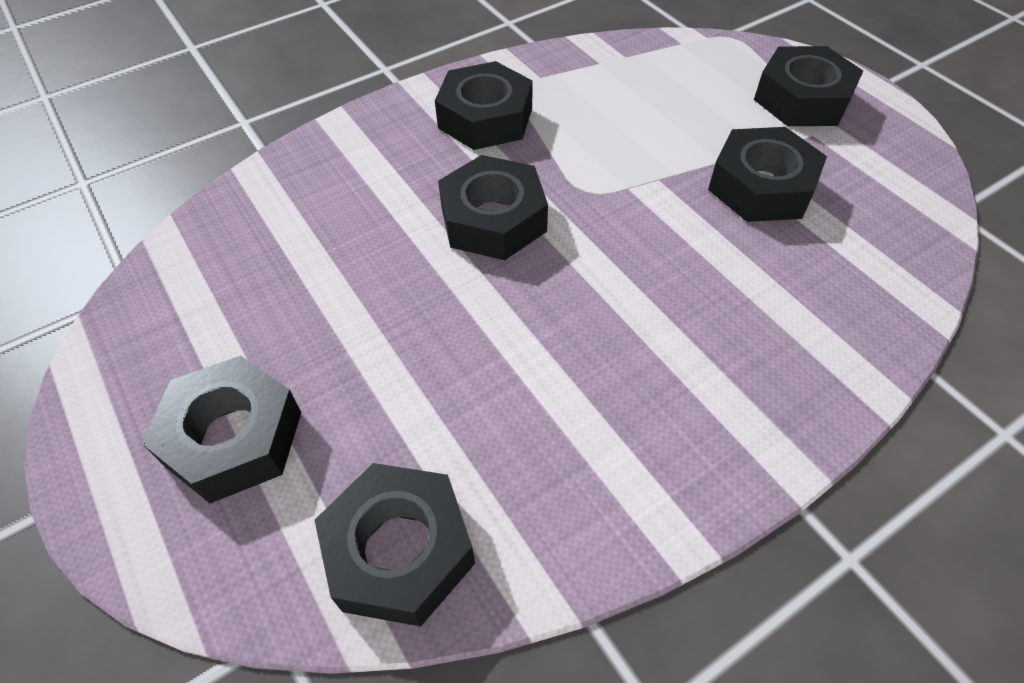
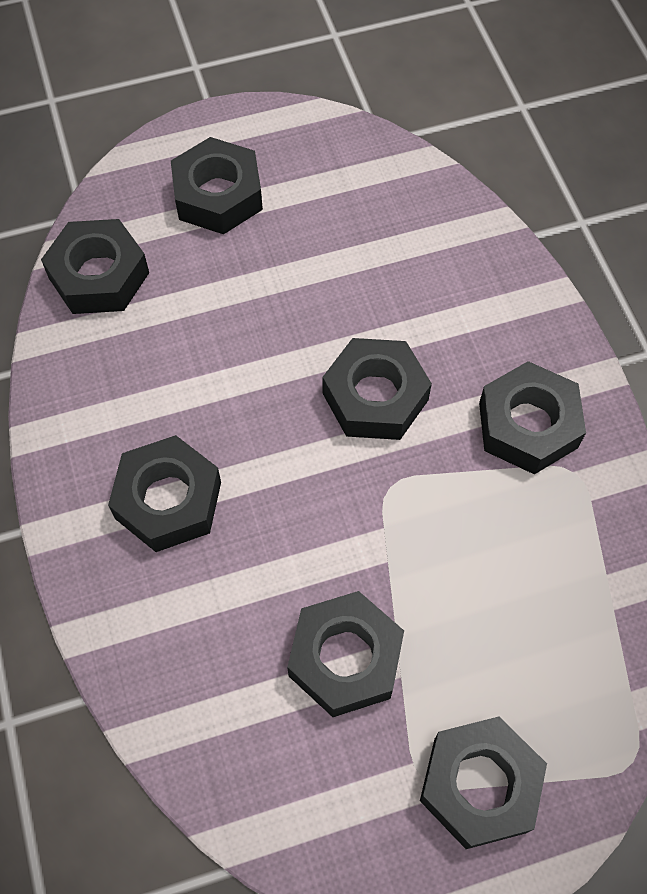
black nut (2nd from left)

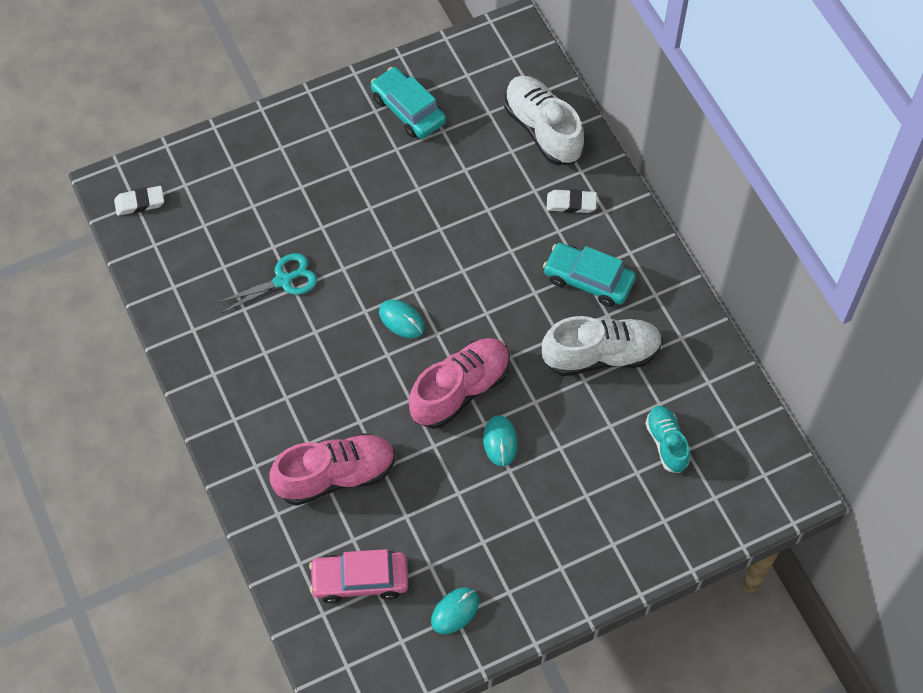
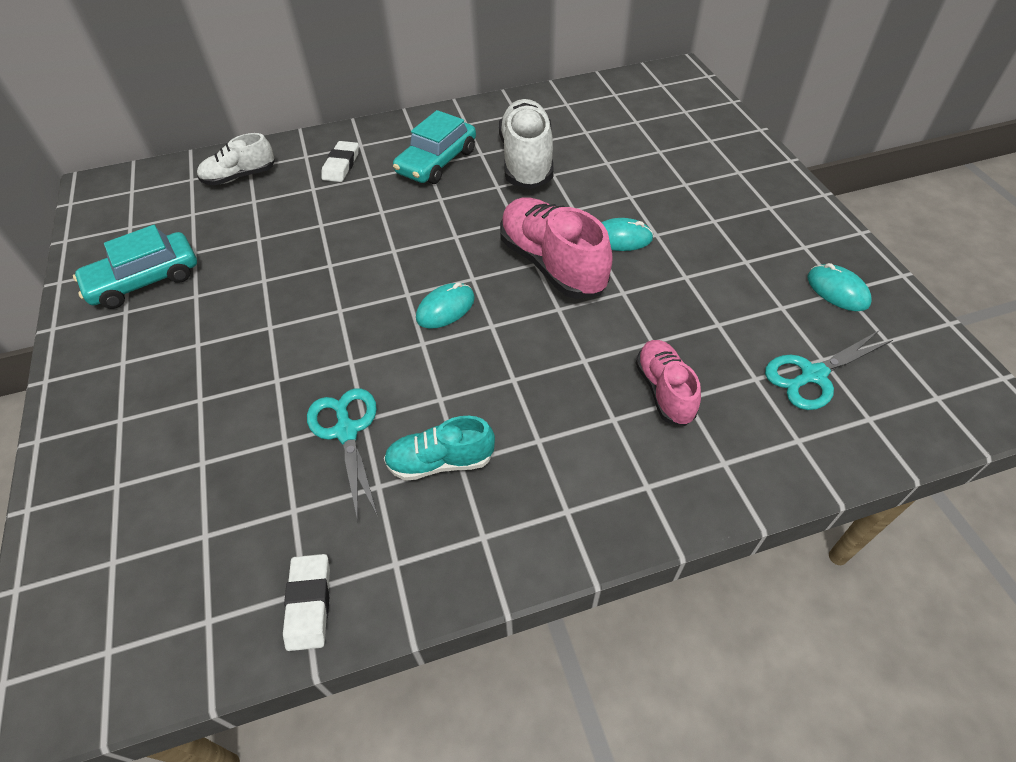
white shoe (1st from left)
white eraser (1st from left)
turquoise shoe
pink shoe (2nd from left)
turquoise scissors (2nd from left)

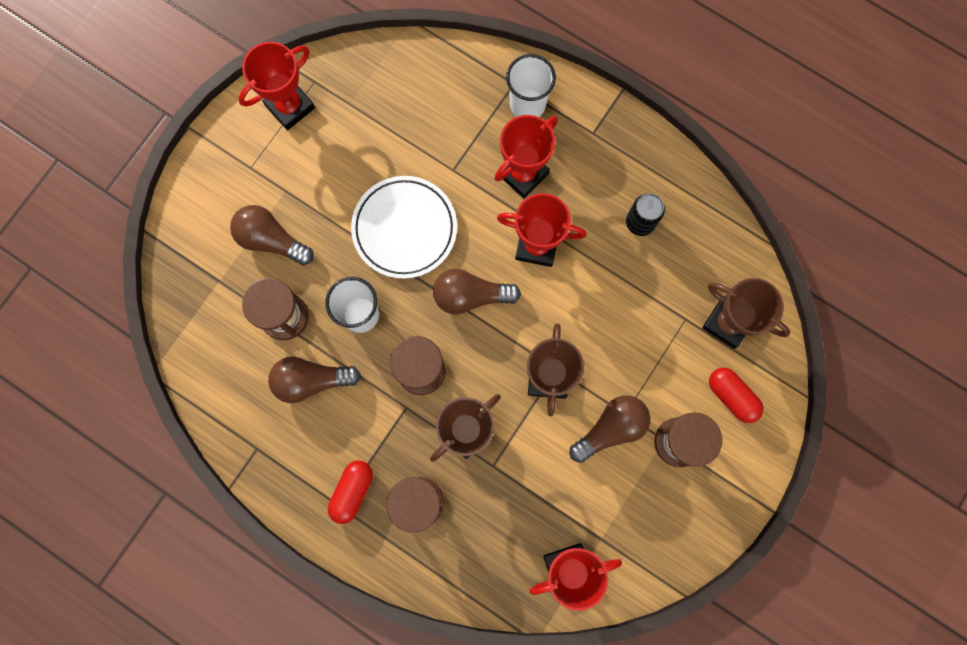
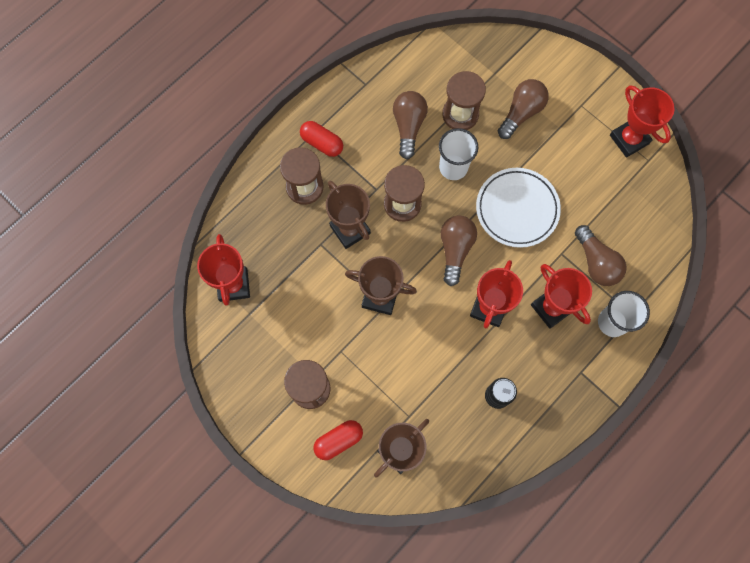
brown light bulb (4th from left)

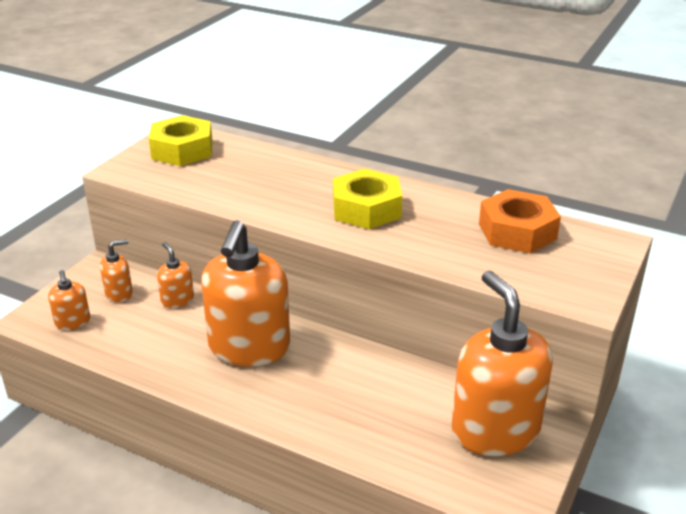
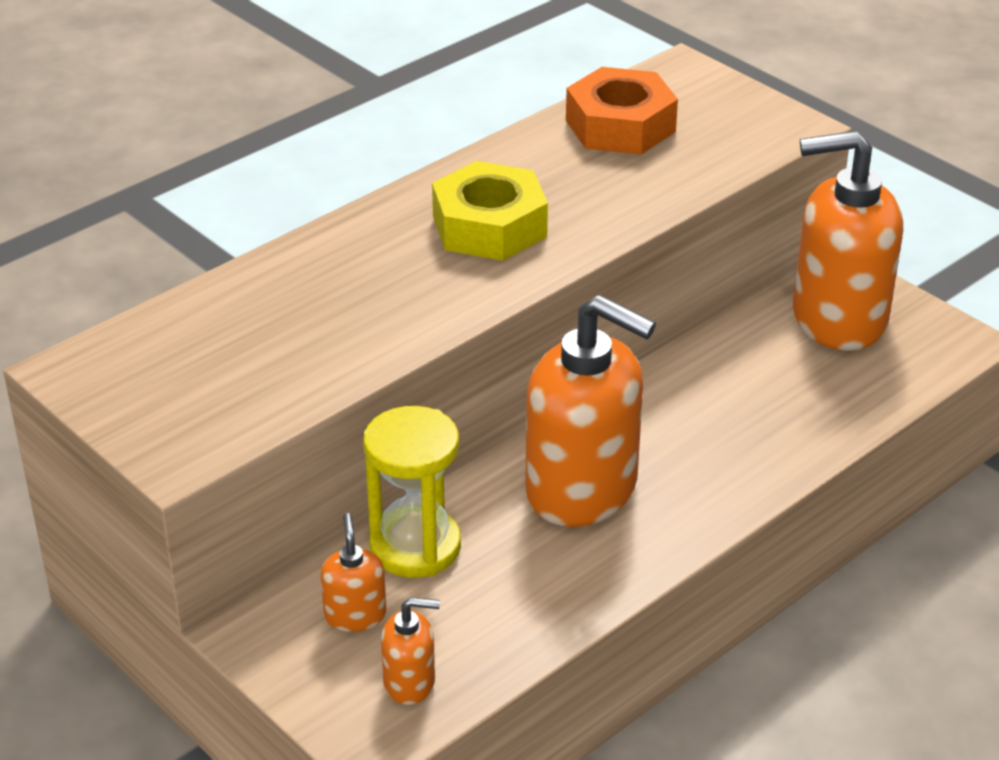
yellow nut (1st from left in the first image)
yellow hourglass

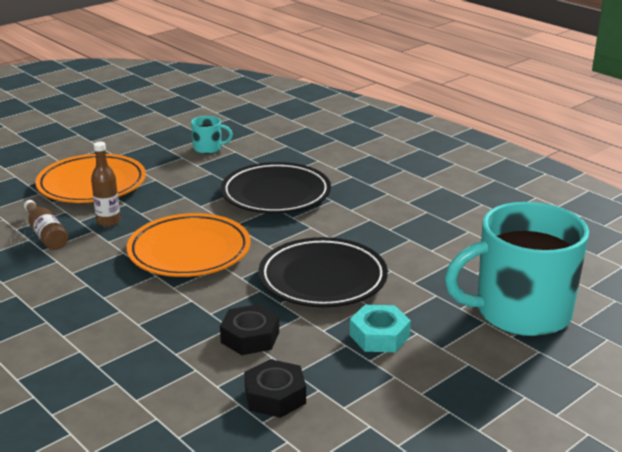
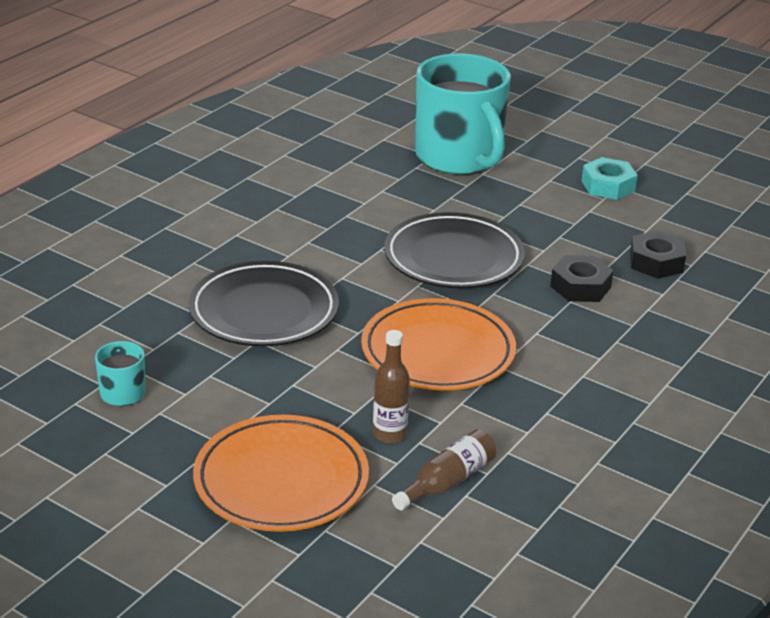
turquoise nut

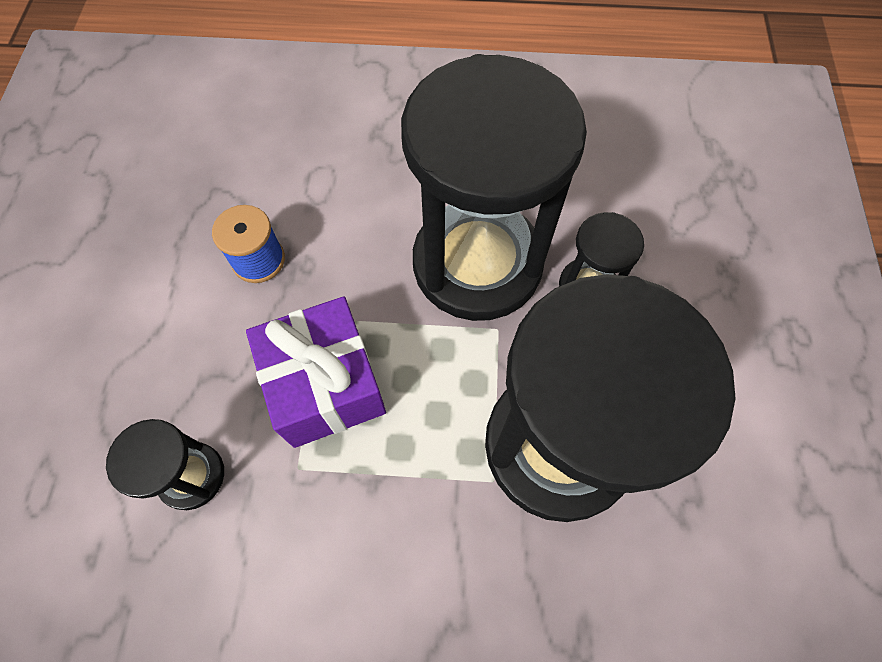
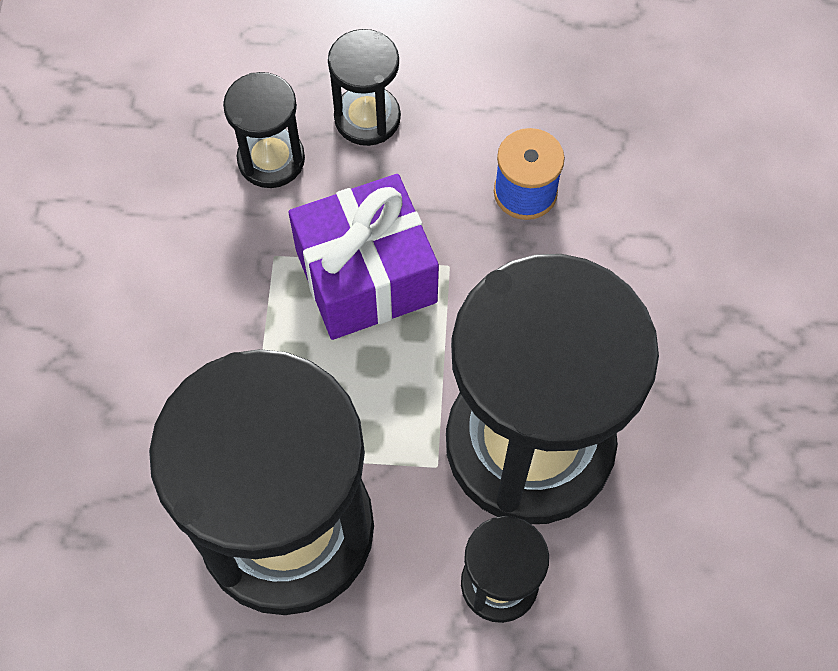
black hourglass (3rd from left)

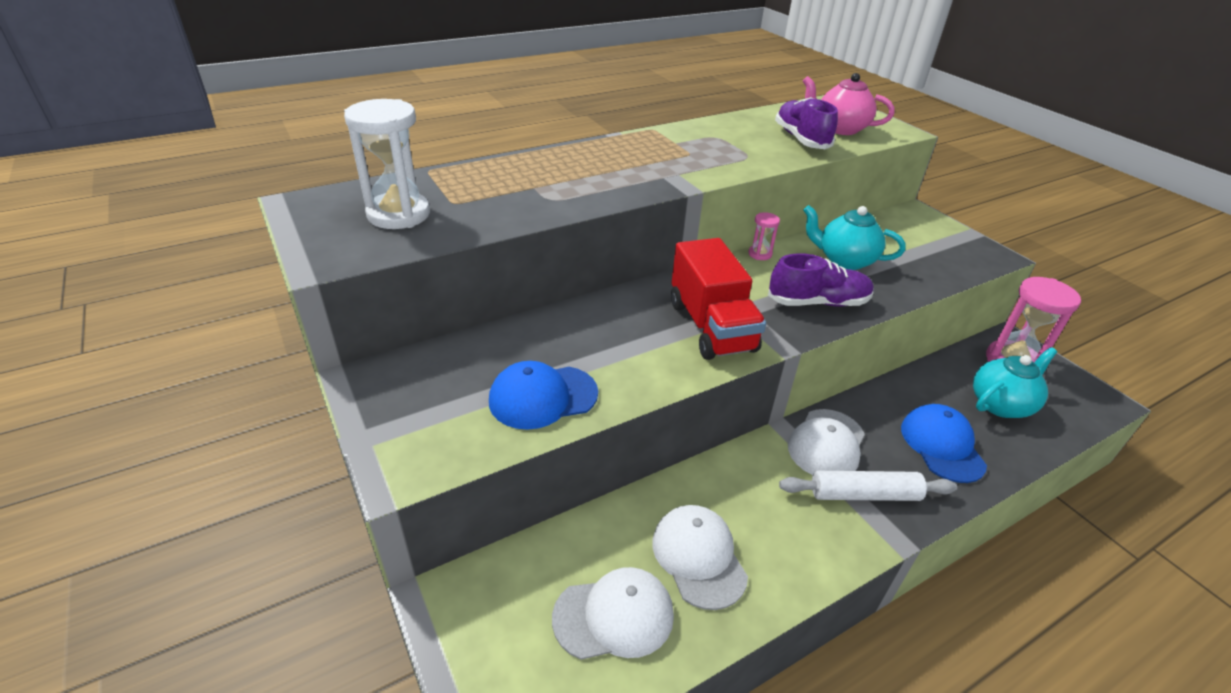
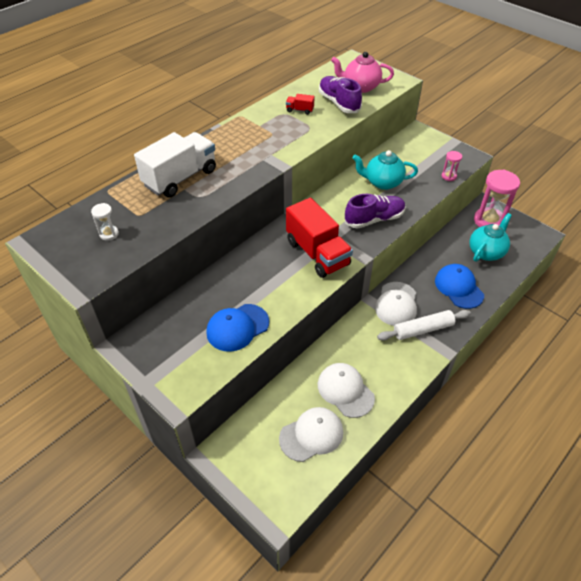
white hourglass
pink hourglass (1st from left)
red truck (1st from left)
white truck

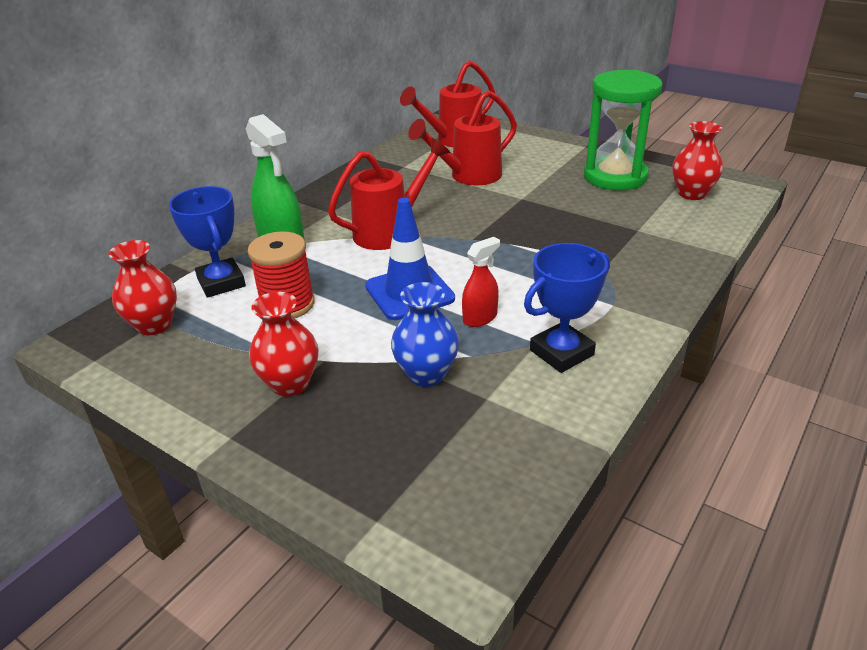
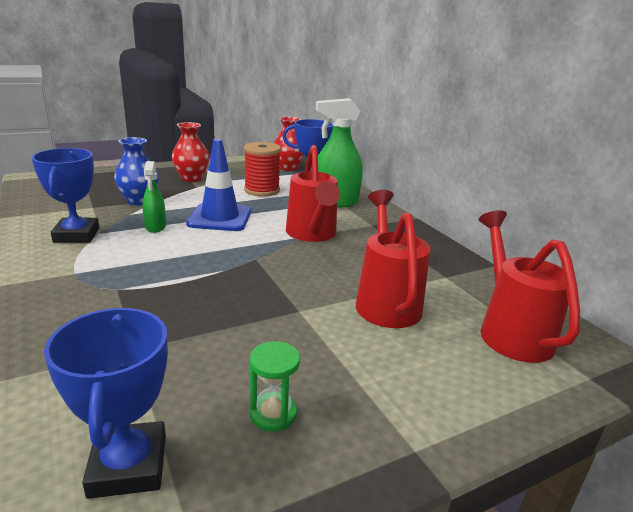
green hourglass
blue trophy (2nd from left)
green spray bottle (1st from left)

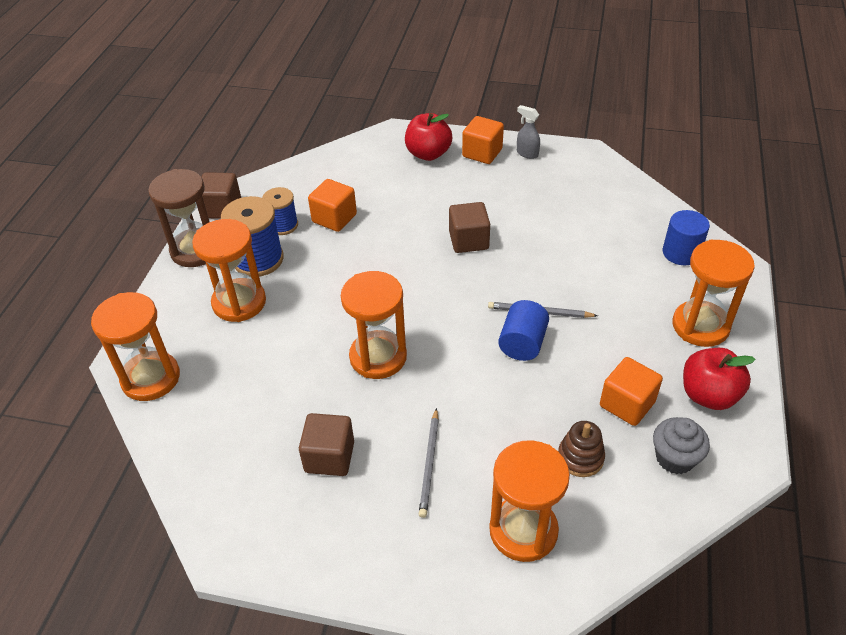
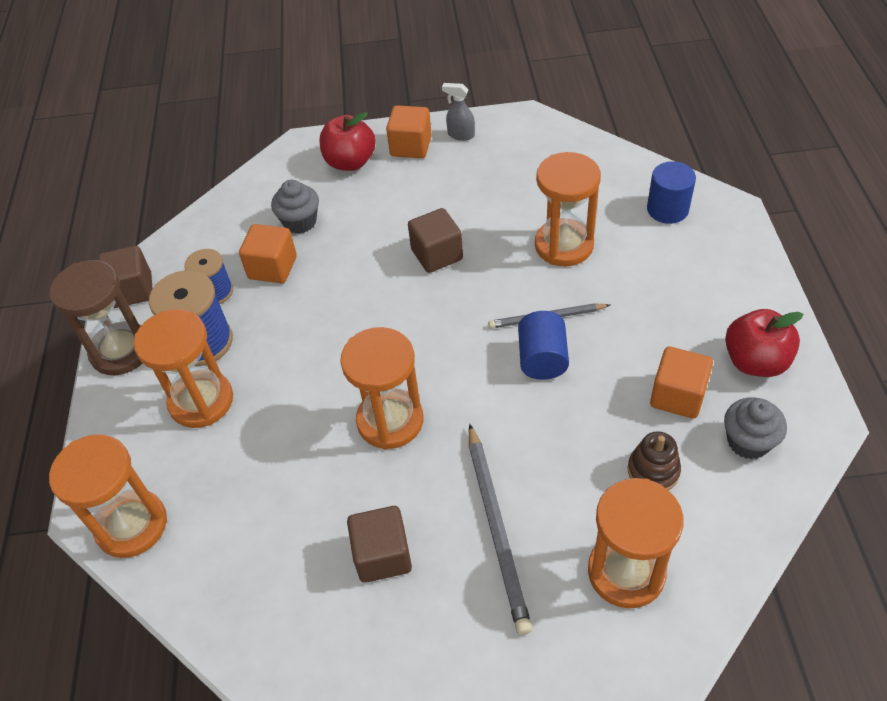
orange hourglass (4th from left)
grey pencil (1st from left)
grey cupcake (1st from left)

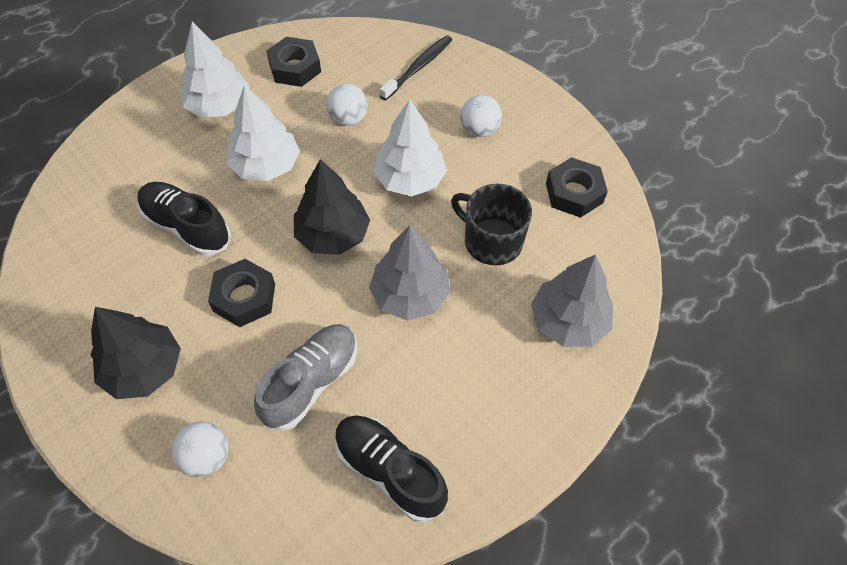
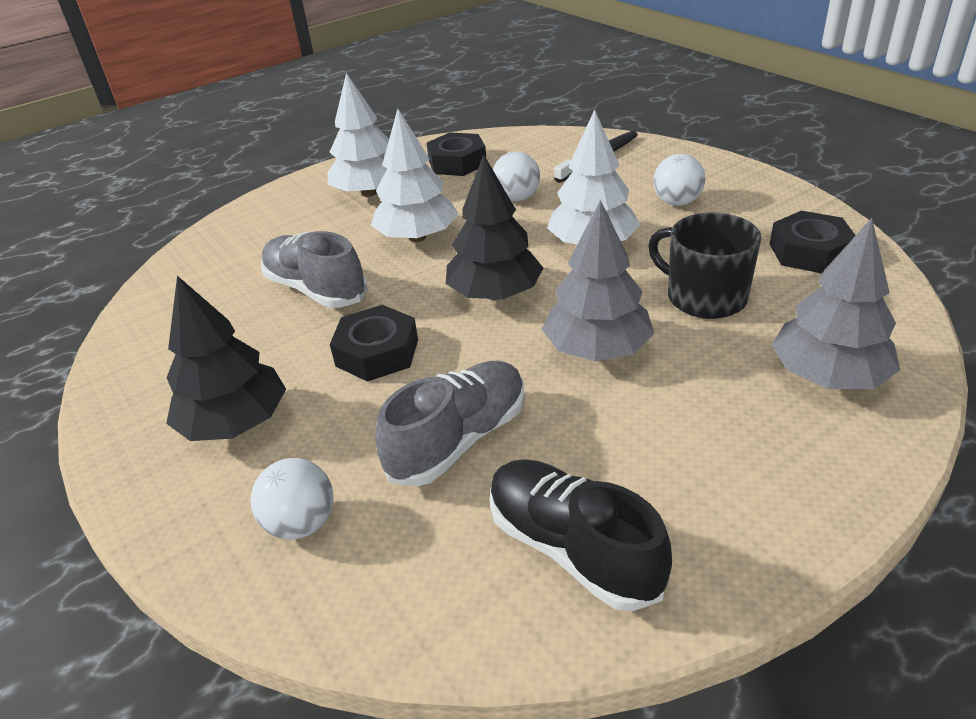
grey shoe (1st from left)

